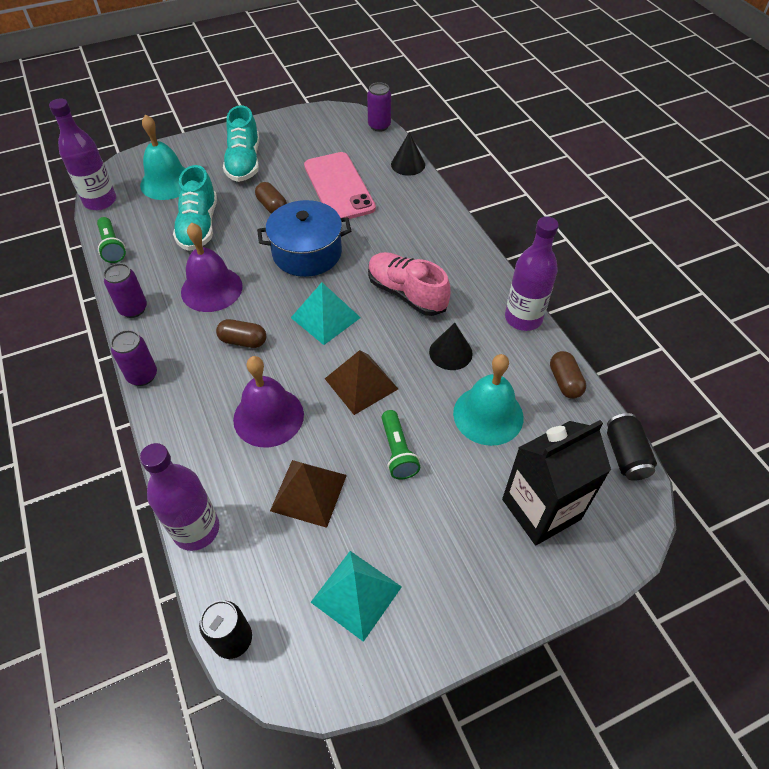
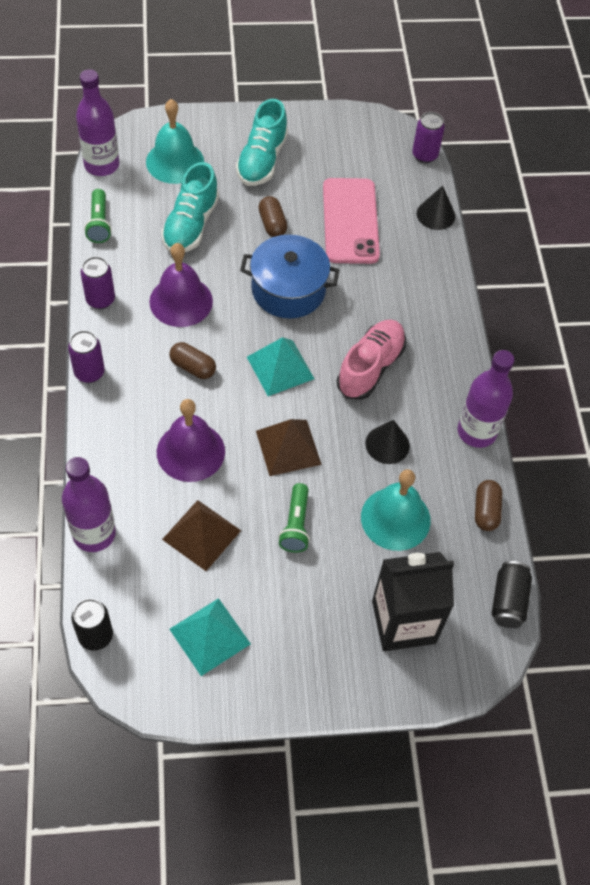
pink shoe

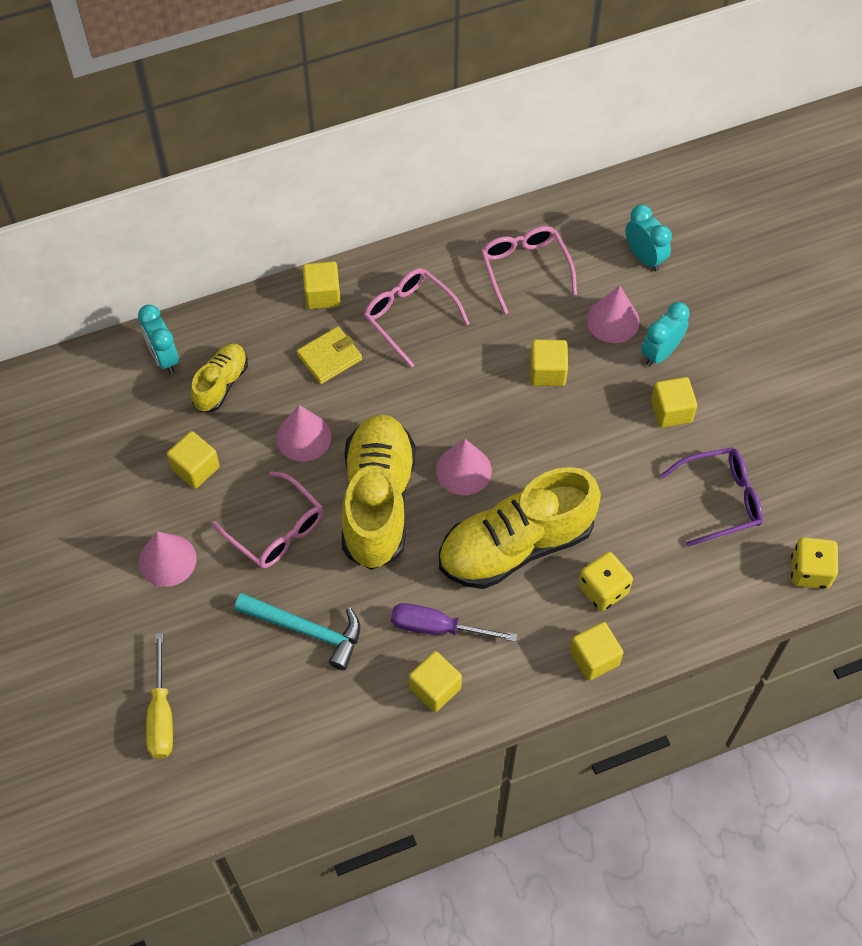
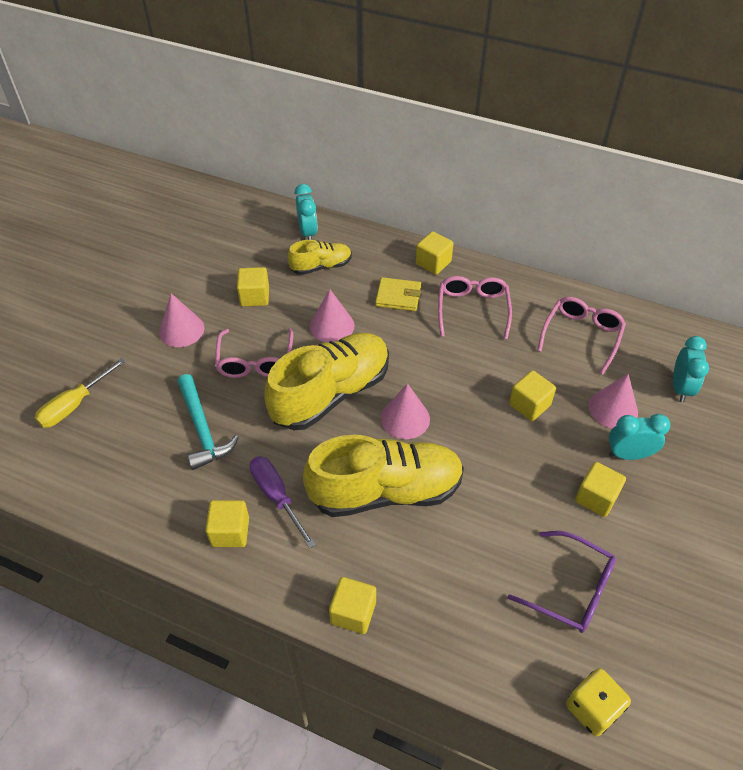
turquoise clock (1st from left)
yellow shoe (3rd from left)
yellow dice (1st from left in the first image)

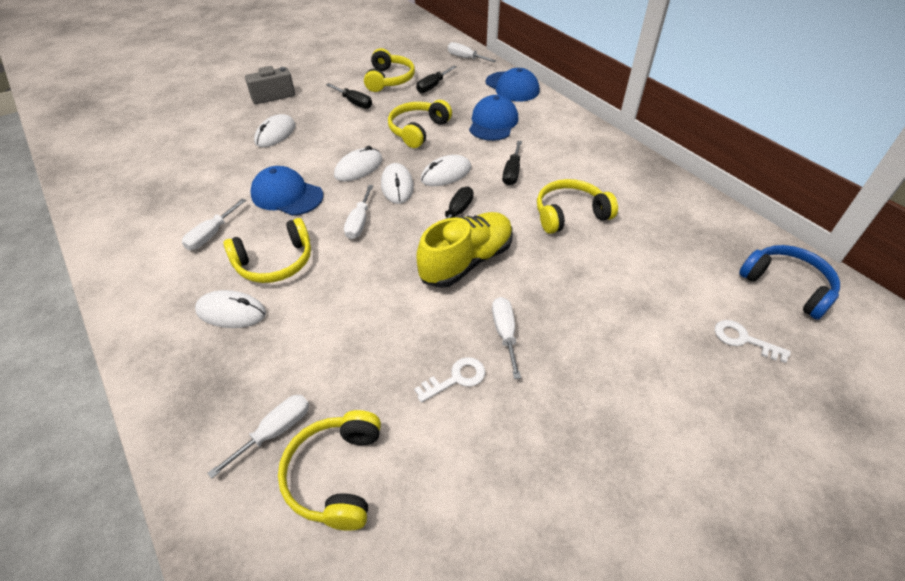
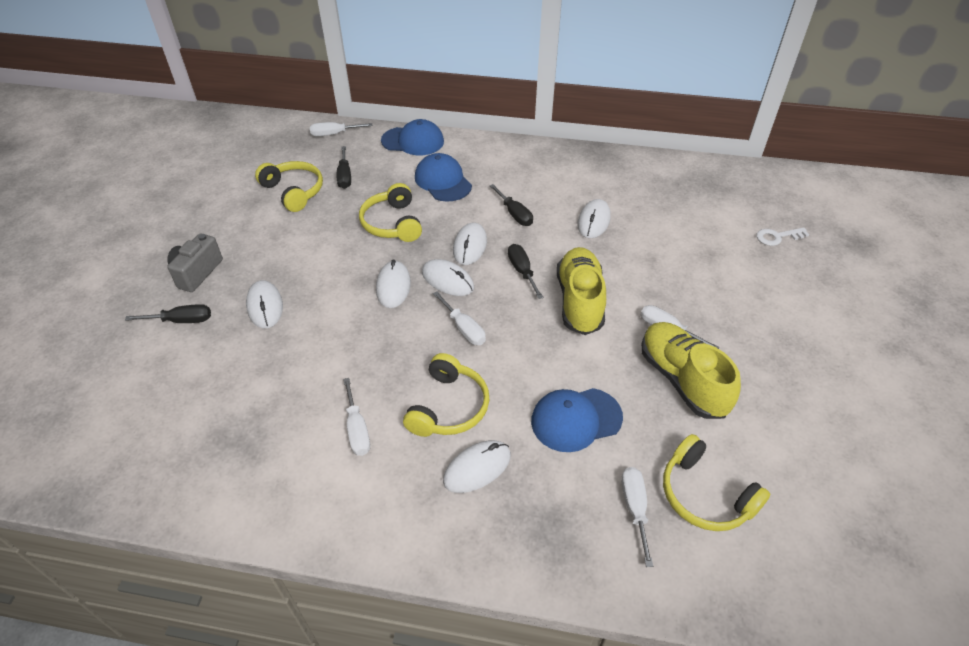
black screwdriver (1st from left)
blue cap (3rd from left)
white mouse (6th from left)
blue headphones
yellow shoe (2nd from left)

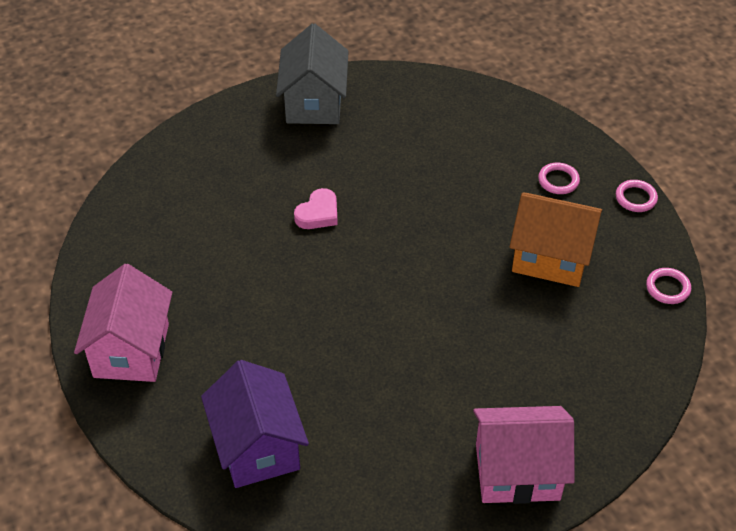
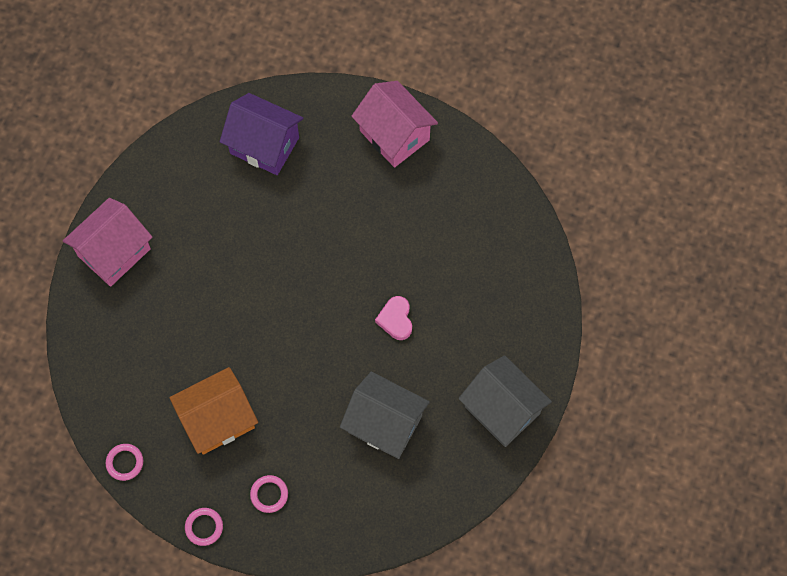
grey house (1st from left)

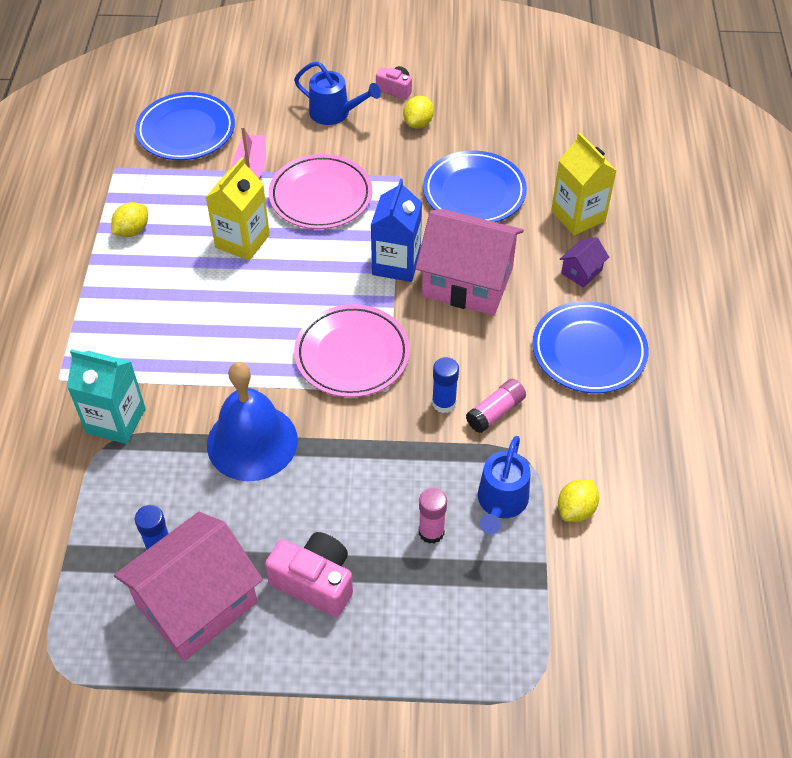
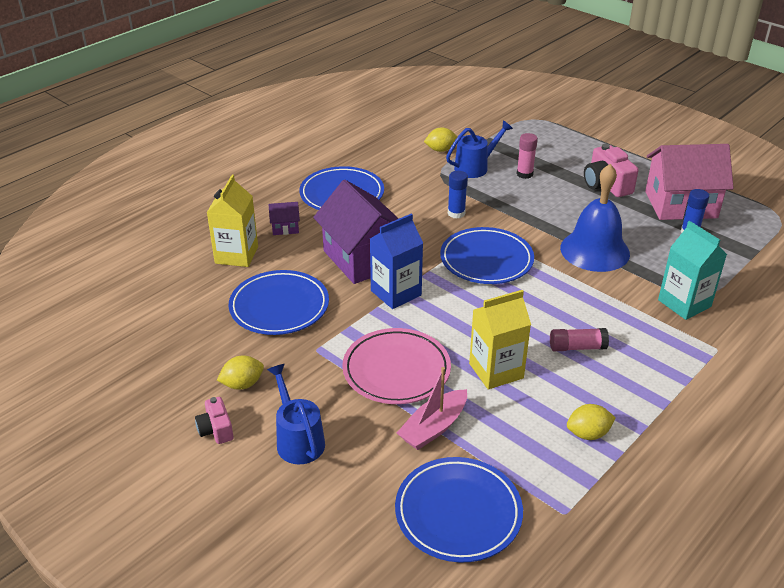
purple house (2nd from left)
blue plate (4th from left)
pink glue stick (2nd from left)

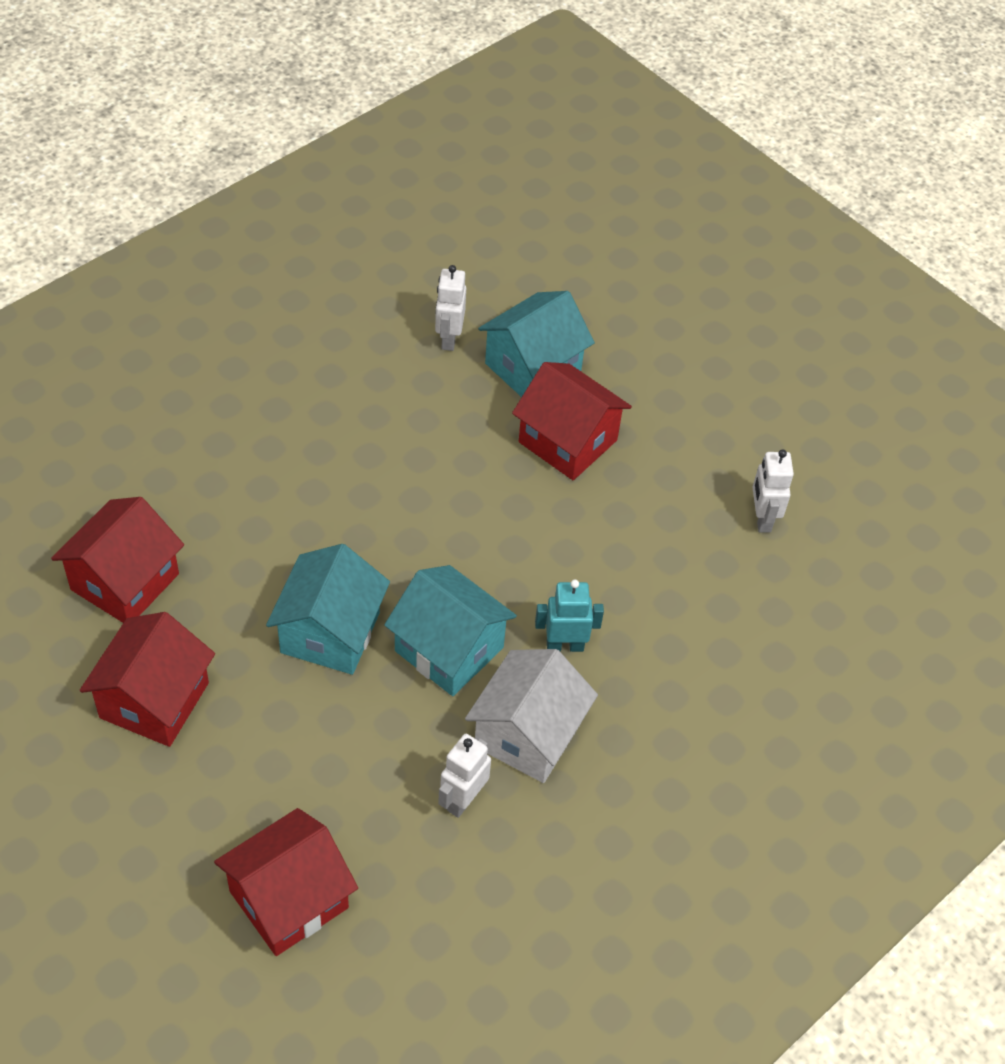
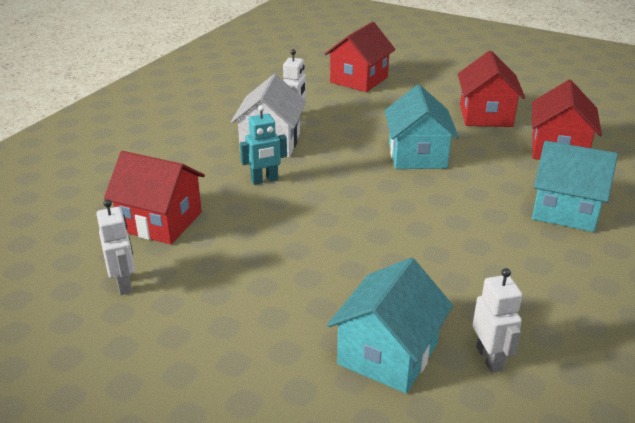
red house (1st from left)
turquoise house (3rd from left)

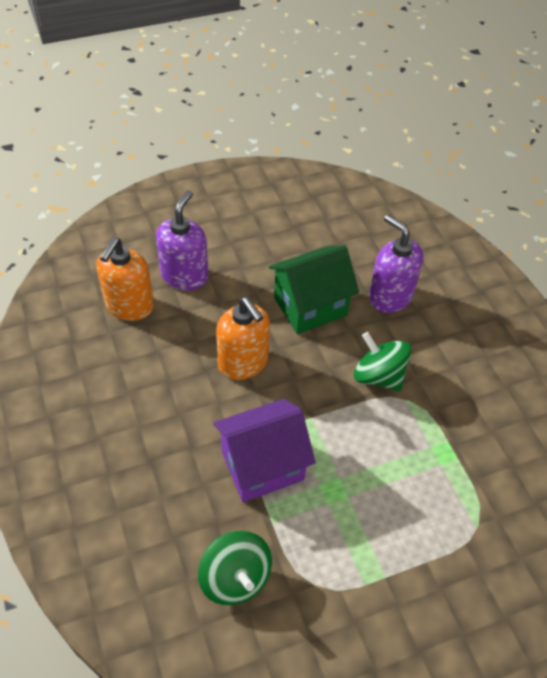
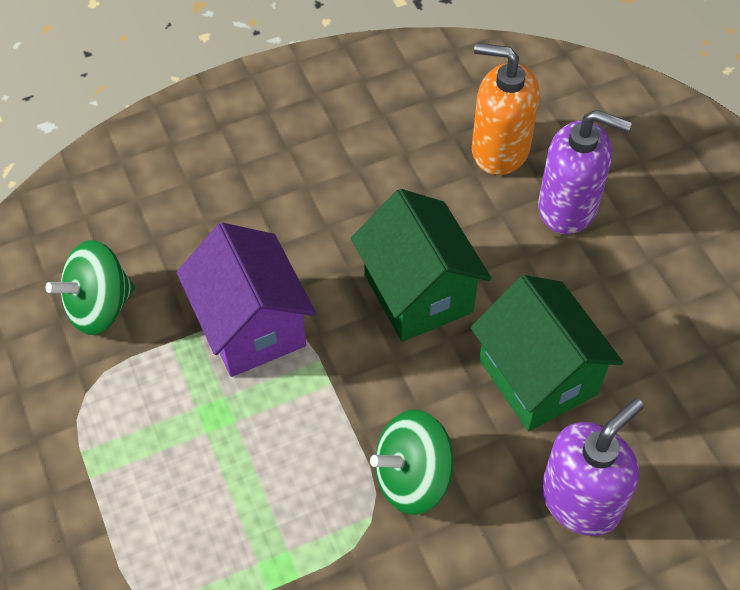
green house (1st from left)
green spinning top (2nd from left)

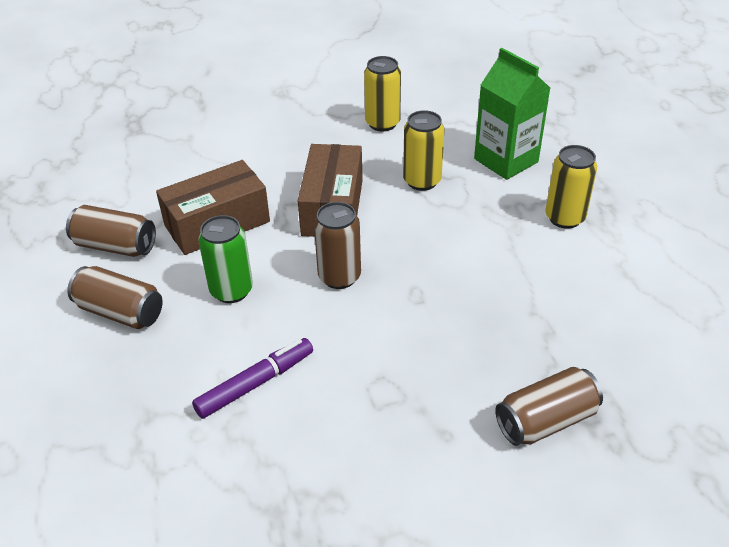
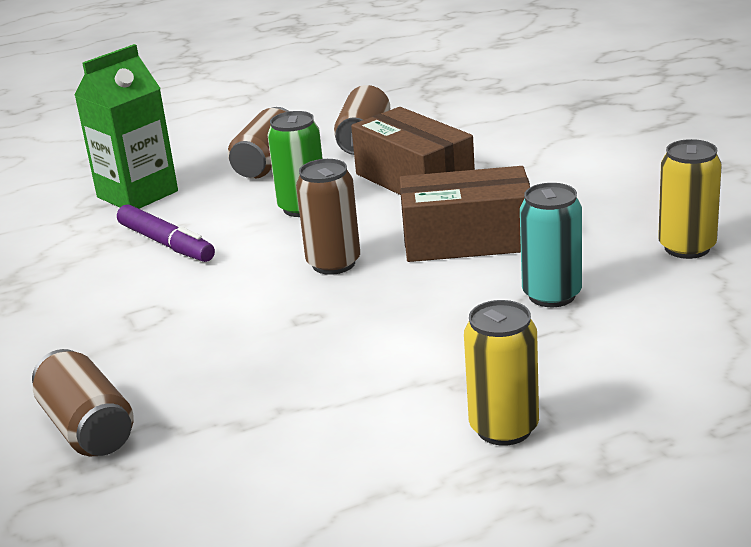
green carton
turquoise can

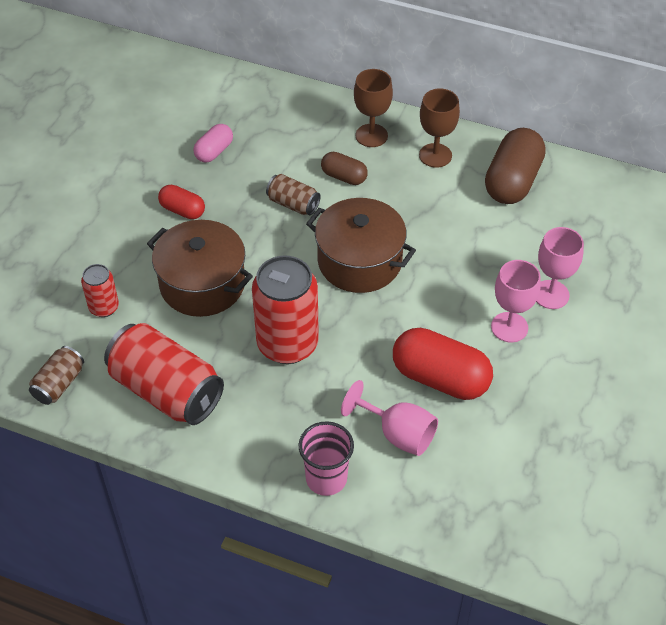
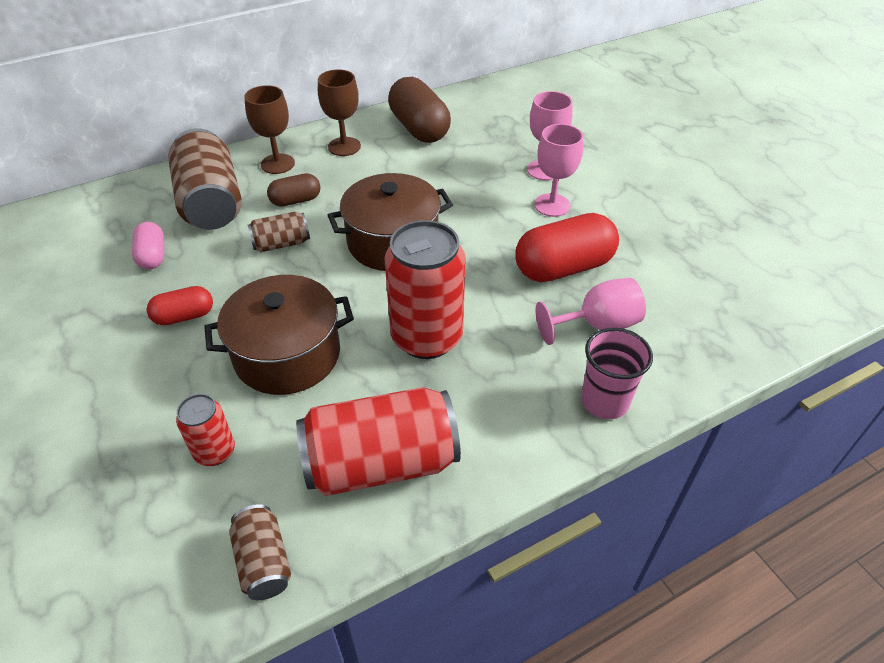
brown can (1st from left)

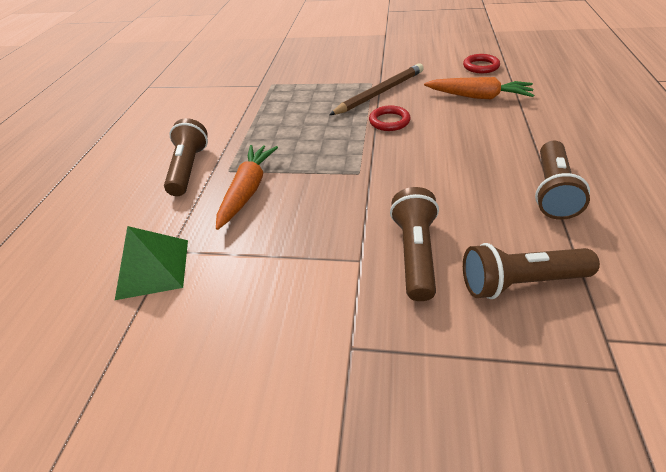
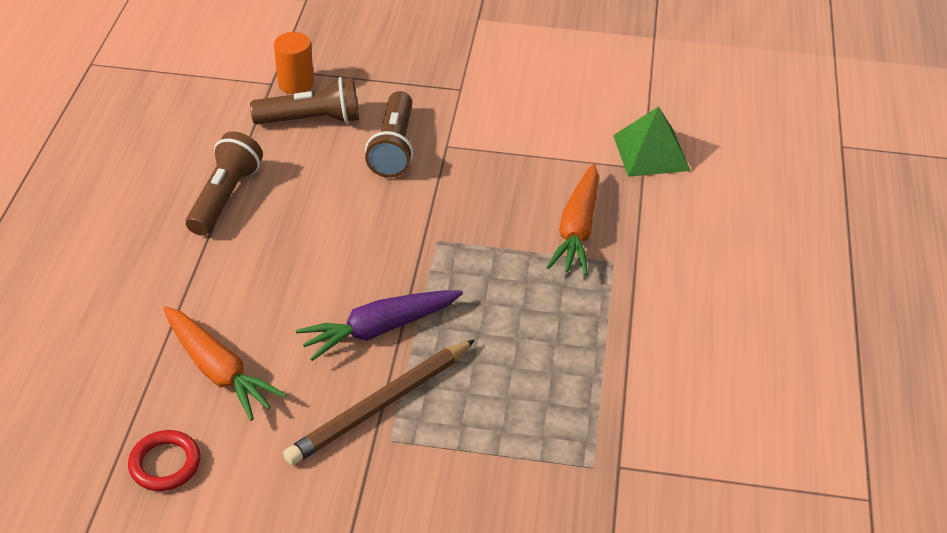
orange carrot (1st from left)
purple carrot
brown flashlight (1st from left in the first image)
orange cylinder

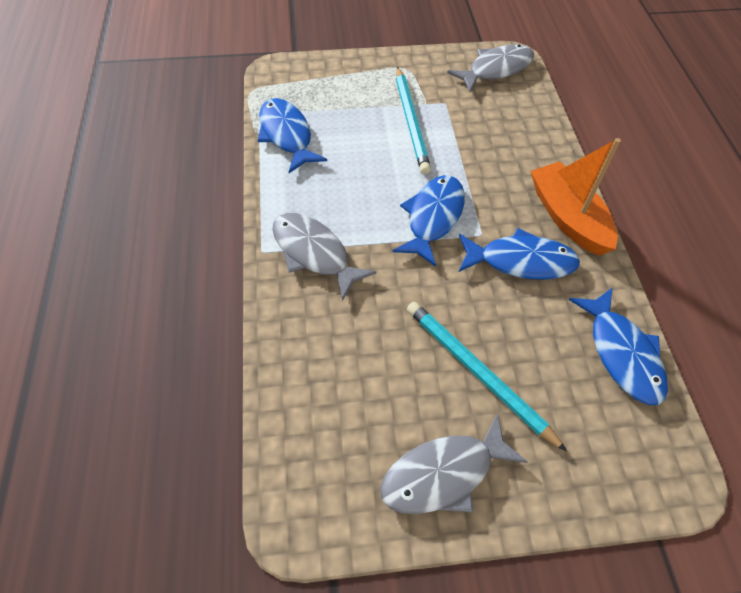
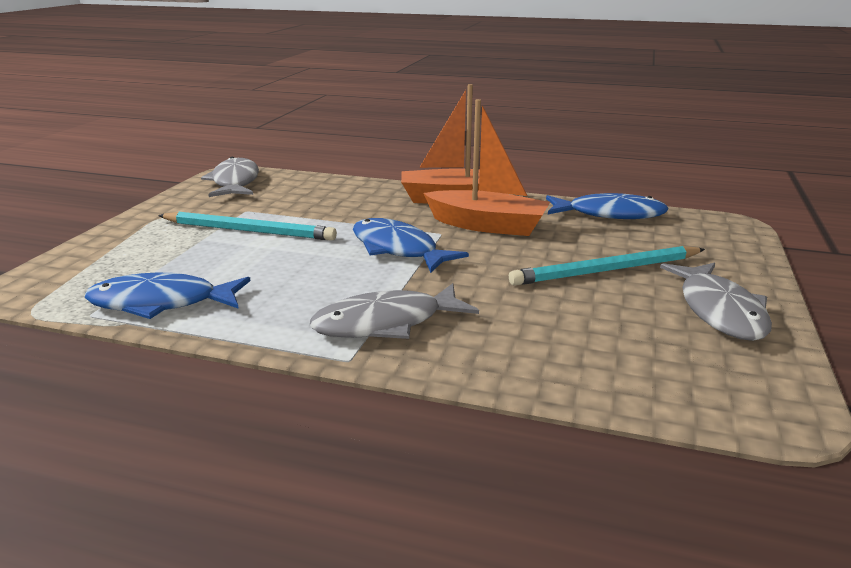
orange boat (2nd from left)

